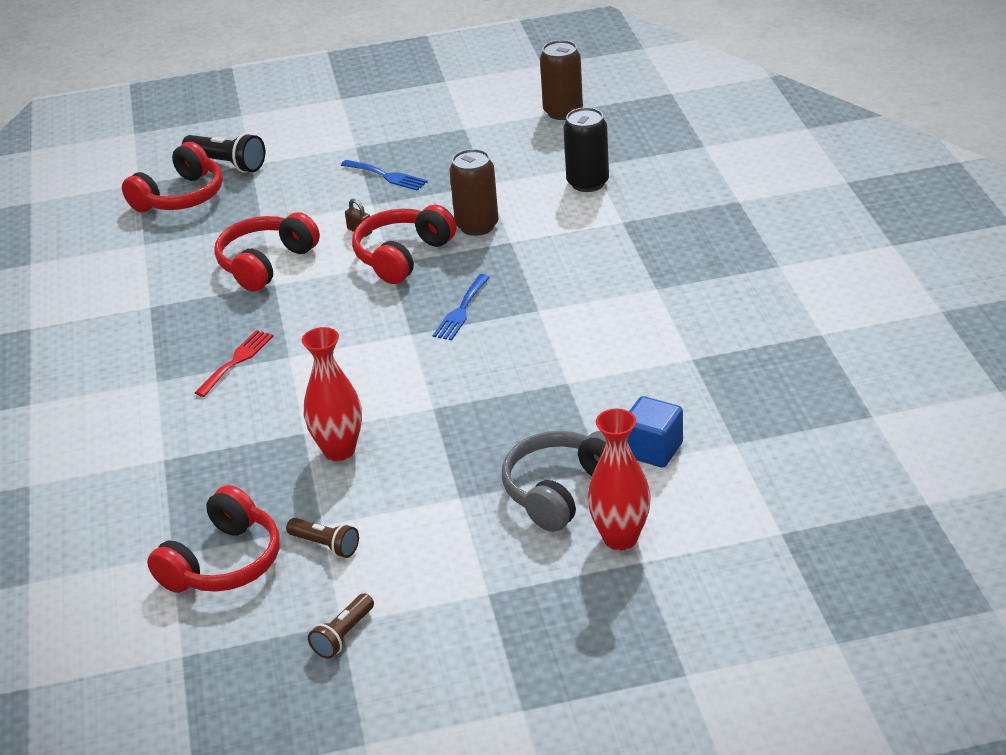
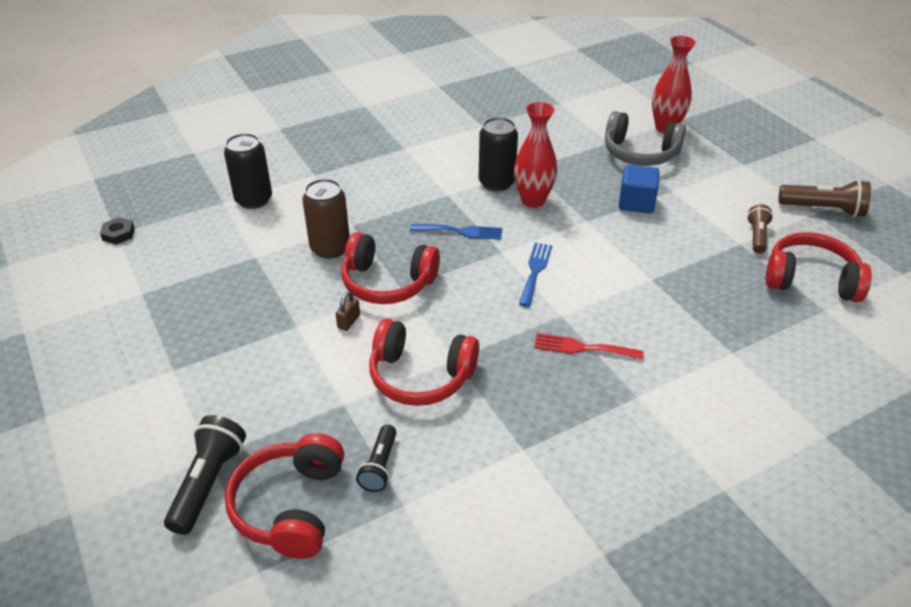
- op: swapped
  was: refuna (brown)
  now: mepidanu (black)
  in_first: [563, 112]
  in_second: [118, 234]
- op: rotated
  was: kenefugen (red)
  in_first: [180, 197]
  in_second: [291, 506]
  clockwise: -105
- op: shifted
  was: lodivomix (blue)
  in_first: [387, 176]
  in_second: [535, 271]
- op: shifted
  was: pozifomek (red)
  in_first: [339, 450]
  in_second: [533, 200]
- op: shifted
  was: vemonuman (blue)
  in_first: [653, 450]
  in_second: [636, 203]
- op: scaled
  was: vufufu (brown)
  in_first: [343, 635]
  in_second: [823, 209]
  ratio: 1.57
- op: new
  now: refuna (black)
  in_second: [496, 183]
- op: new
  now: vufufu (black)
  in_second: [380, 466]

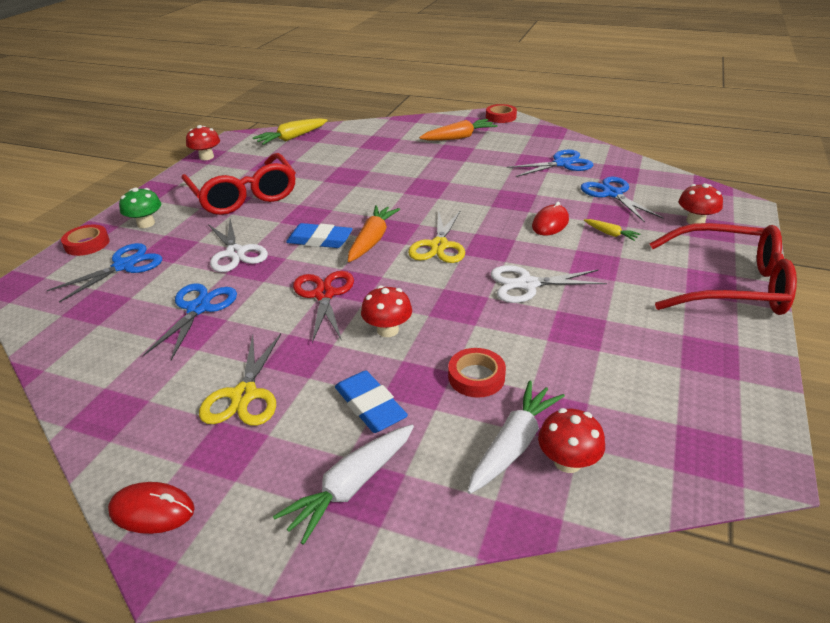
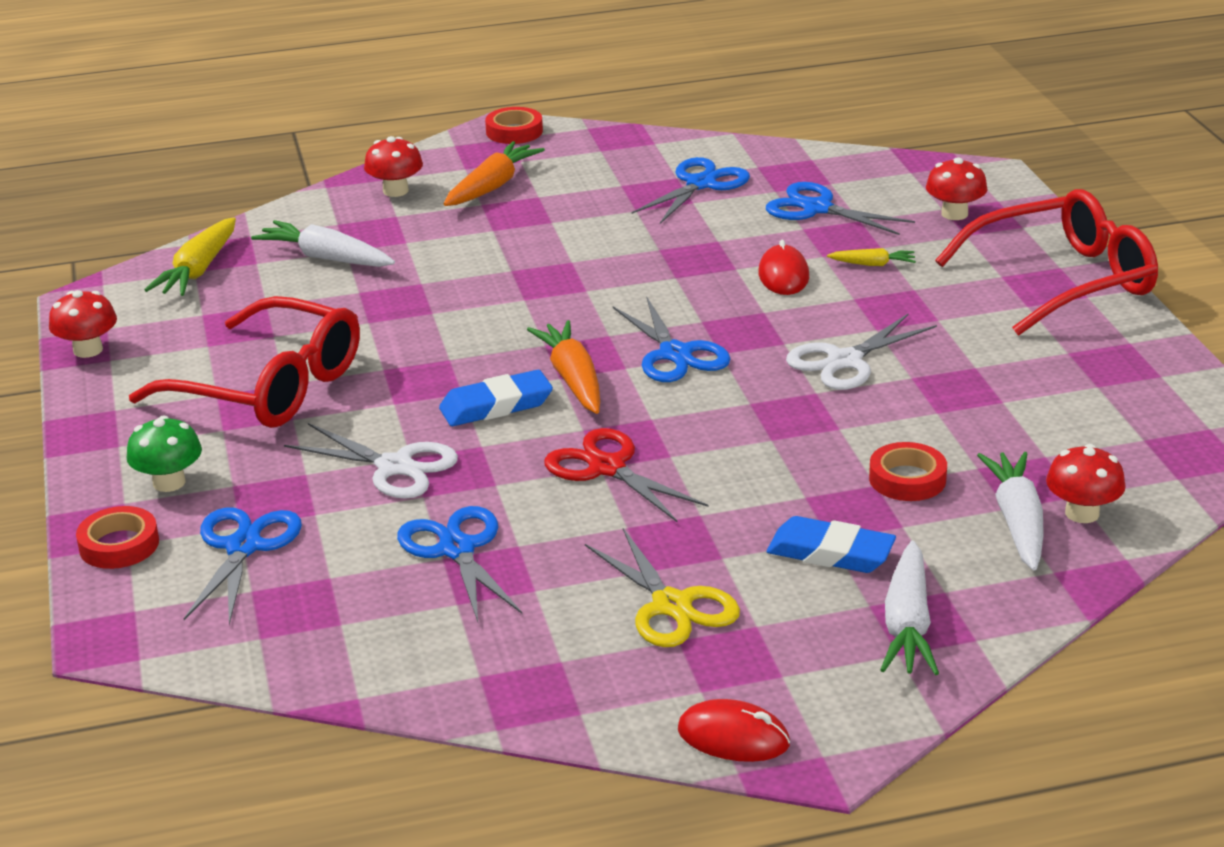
- op: repainted
  was: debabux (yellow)
  now: debabux (blue)
  in_first: [438, 246]
  in_second: [675, 354]
- op: shifted
  was: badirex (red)
  in_first: [387, 330]
  in_second: [395, 191]
- op: rotated
  was: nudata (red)
  in_first: [152, 510]
  in_second: [733, 737]
  clockwise: 45
- op: new
  now: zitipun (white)
  in_second: [326, 258]

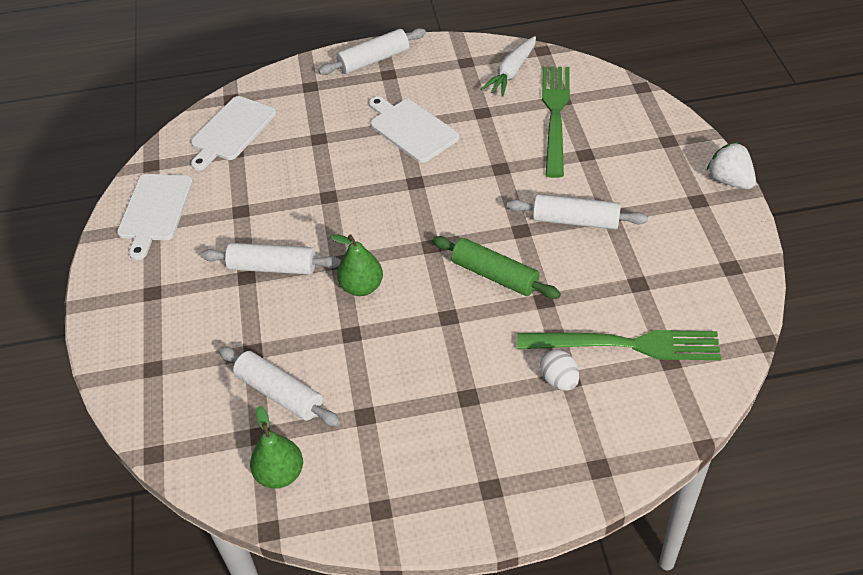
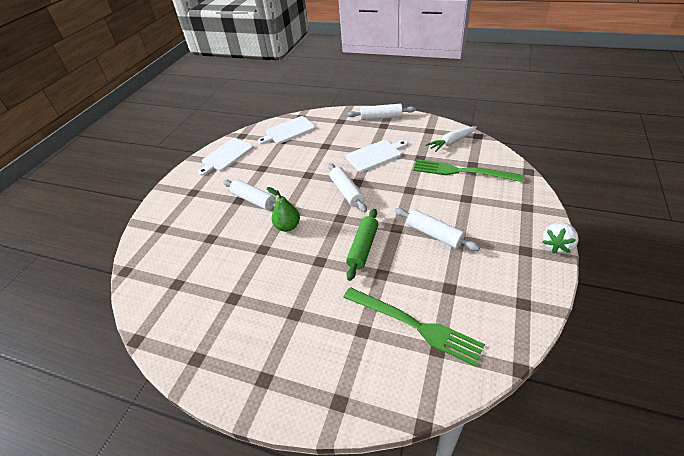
- op: rotated
  was: lodivomix (green)
  in_first: [555, 115]
  in_second: [462, 171]
  clockwise: -105
- op: rotated
  was: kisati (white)
  in_first: [412, 129]
  in_second: [375, 155]
  clockwise: 75
- op: rotated
  was: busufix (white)
  in_first: [729, 180]
  in_second: [557, 245]
  clockwise: -135
- op: rotated
  was: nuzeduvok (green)
  in_first: [495, 275]
  in_second: [363, 248]
  clockwise: 45
- op: shifted
  was: nuzeduvok (white)
  in_first: [279, 393]
  in_second: [346, 192]
- op: gone
  was: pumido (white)
  in_first: [559, 380]
- op: gone
  was: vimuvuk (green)
  in_first: [280, 474]

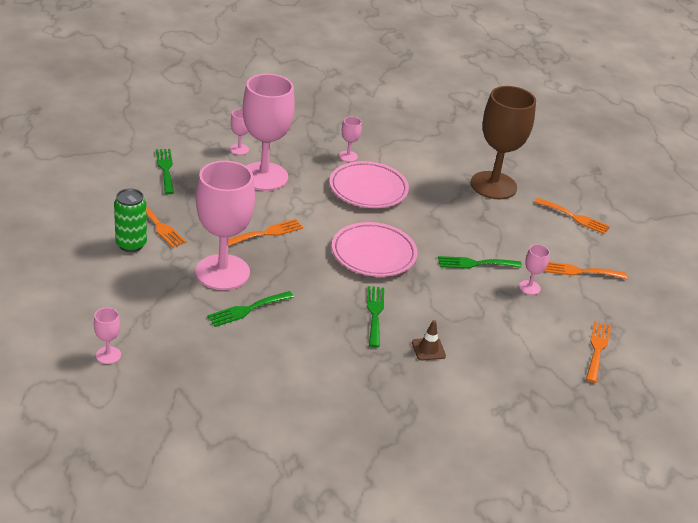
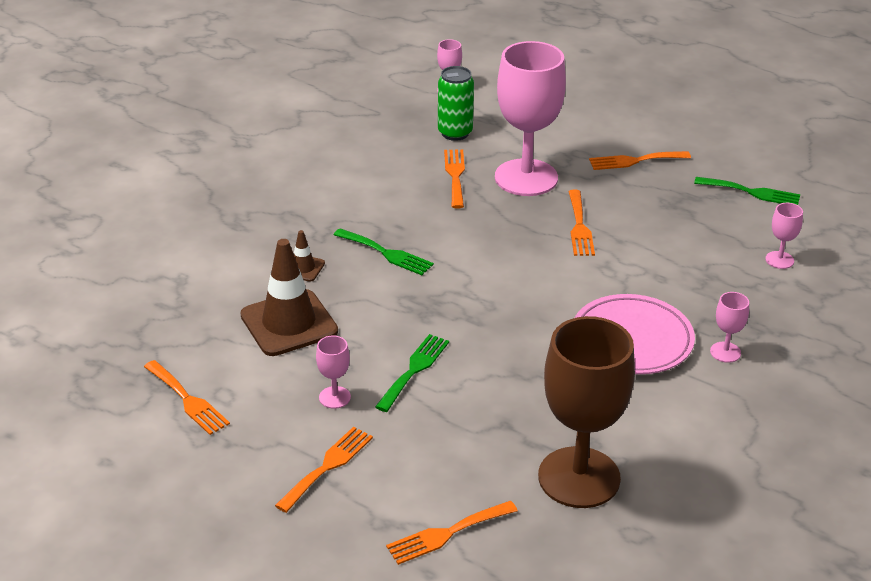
- op: gone
  was: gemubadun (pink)
  in_first: [264, 176]
- op: shifted
  was: refuna (green)
  in_first: [131, 244]
  in_second: [455, 133]
- op: gone
  was: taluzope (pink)
  in_first: [373, 254]
- op: repainted
  was: lodivomix (green)
  now: lodivomix (orange)
  in_first: [247, 309]
  in_second: [455, 176]
- op: new
  now: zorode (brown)
  in_second: [289, 323]

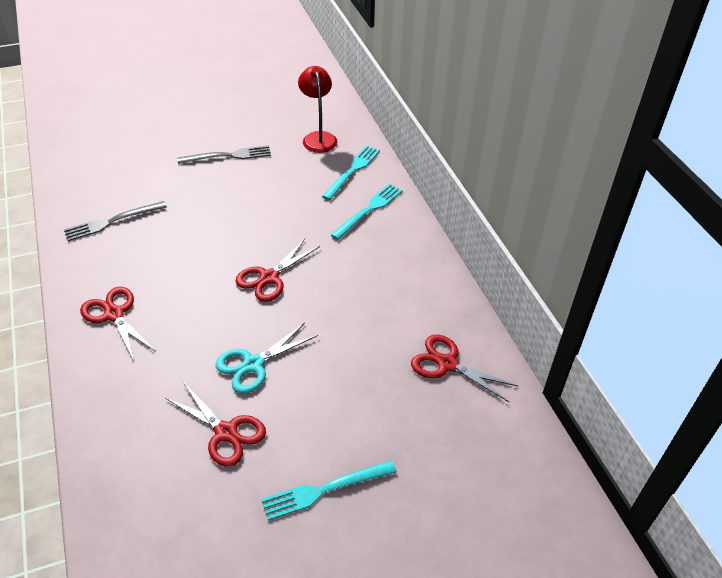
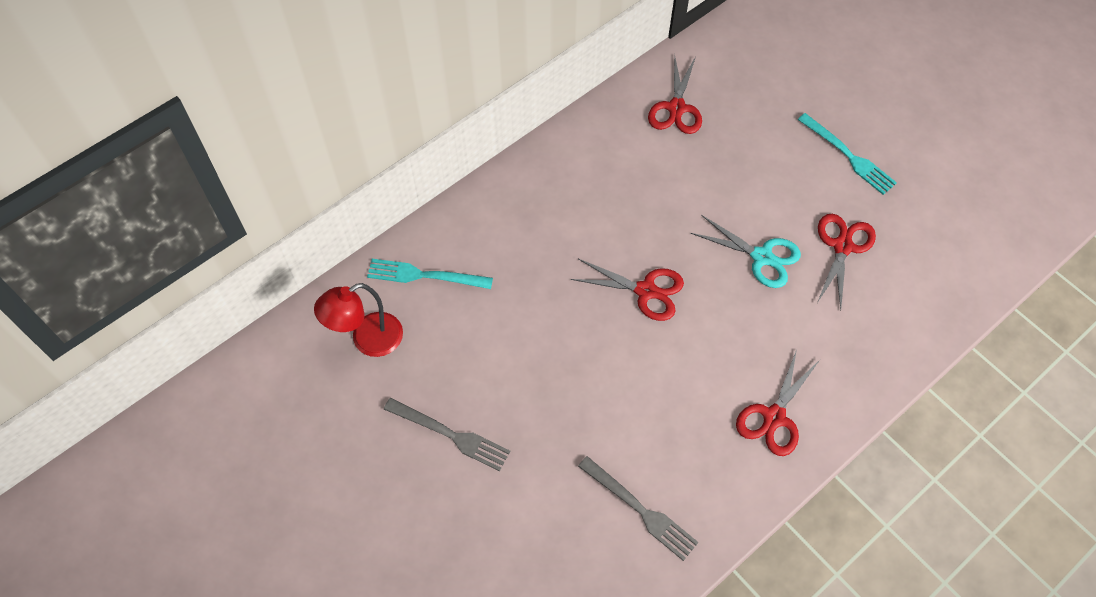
- op: rotated
  was: lodivomix (grey)
  in_first: [228, 156]
  in_second: [450, 435]
  clockwise: 150
- op: gone
  was: lodivomix (turquoise)
  in_first: [369, 210]

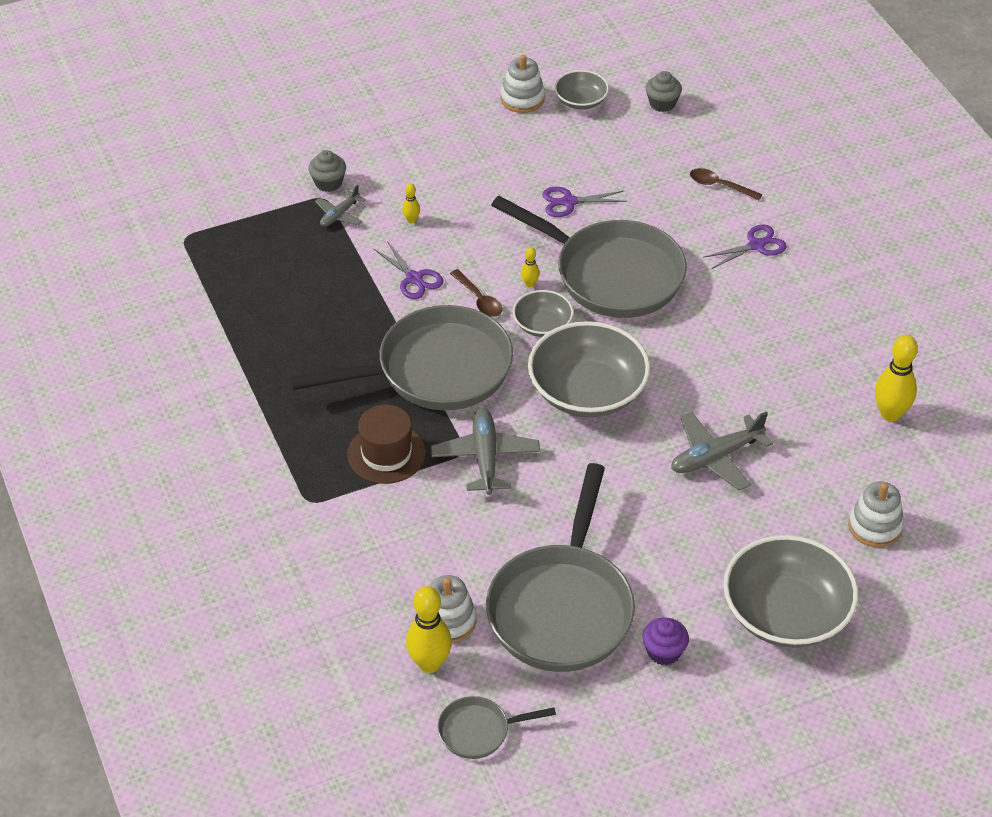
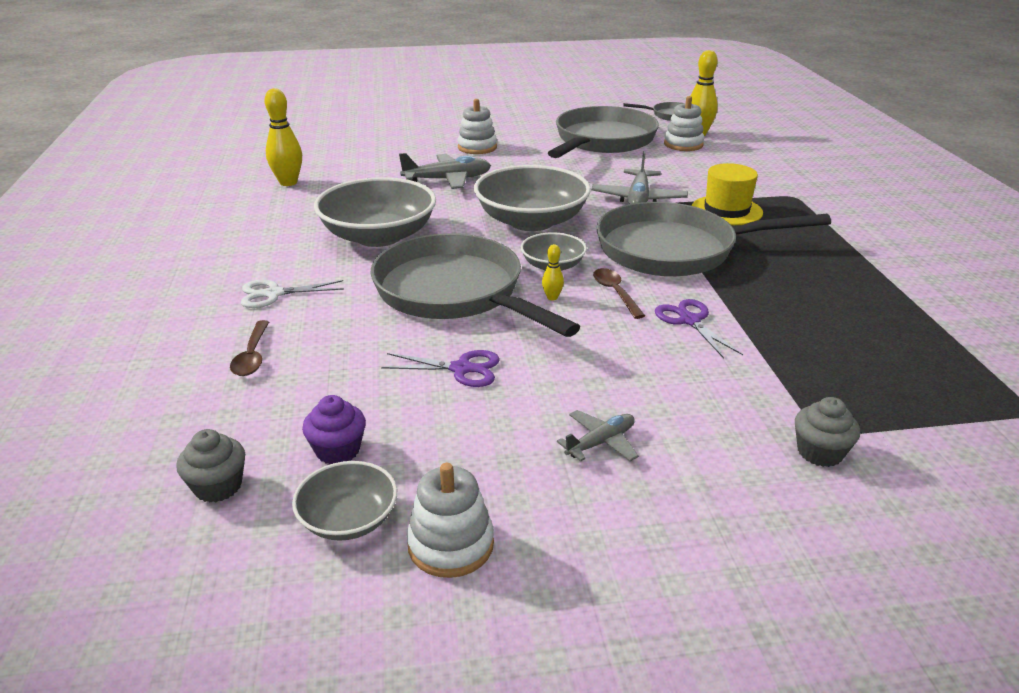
- op: rotated
  was: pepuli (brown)
  in_first: [719, 186]
  in_second: [252, 356]
  clockwise: 45
- op: gone
  was: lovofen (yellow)
  in_first: [411, 220]
- op: shifted
  was: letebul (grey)
  in_first: [339, 215]
  in_second: [600, 442]
- op: repainted
  was: debabux (purple)
  now: debabux (white)
  in_first: [756, 245]
  in_second: [273, 294]
- op: repainted
  was: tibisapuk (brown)
  now: tibisapuk (yellow)
  in_first: [386, 453]
  in_second: [726, 210]
- op: shifted
  was: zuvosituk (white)
  in_first: [875, 526]
  in_second: [477, 147]
- op: shifted
  was: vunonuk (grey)
  in_first: [786, 613]
  in_second: [378, 236]
- op: shifted
  was: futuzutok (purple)
  in_first: [664, 652]
  in_second: [338, 450]

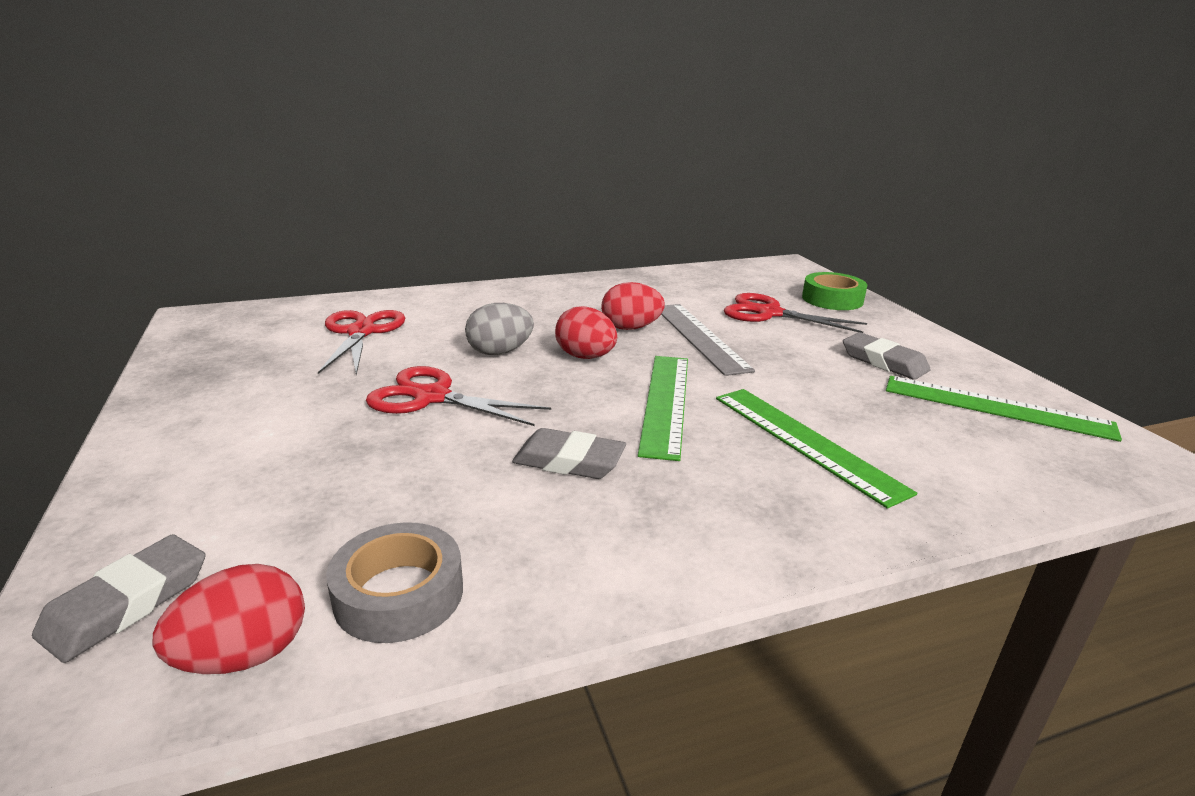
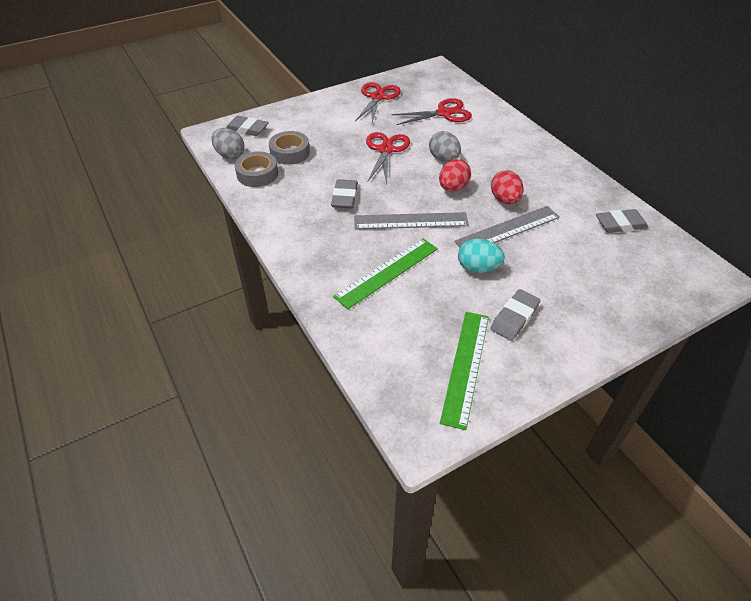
- op: gone
  was: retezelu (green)
  in_first: [832, 299]
- op: shifted
  was: debabux (red)
  in_first: [769, 313]
  in_second: [377, 97]
- op: repainted
  was: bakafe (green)
  now: bakafe (grey)
  in_first: [666, 402]
  in_second: [411, 221]
- op: repainted
  was: pumido (red)
  now: pumido (grey)
  in_first: [245, 655]
  in_second: [230, 155]
- op: new
  now: retezelu (grey)
  in_second: [290, 152]
- op: new
  now: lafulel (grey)
  in_second: [620, 224]
- op: new
  now: pumido (turquoise)
  in_second: [478, 268]

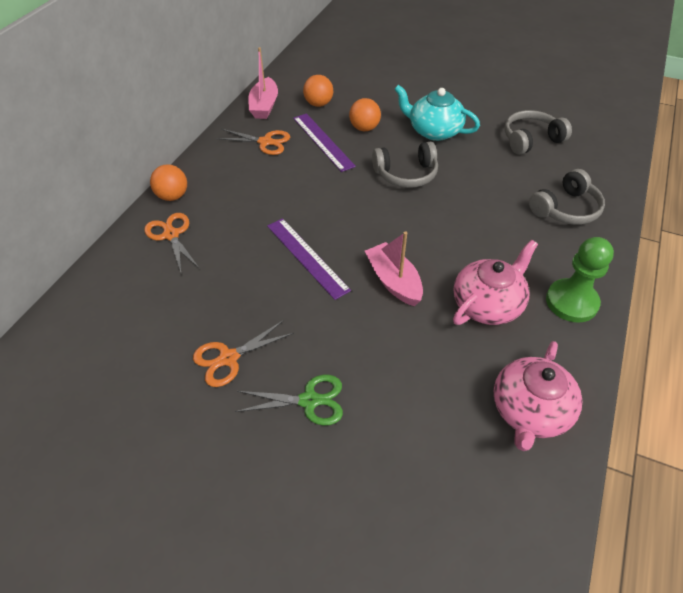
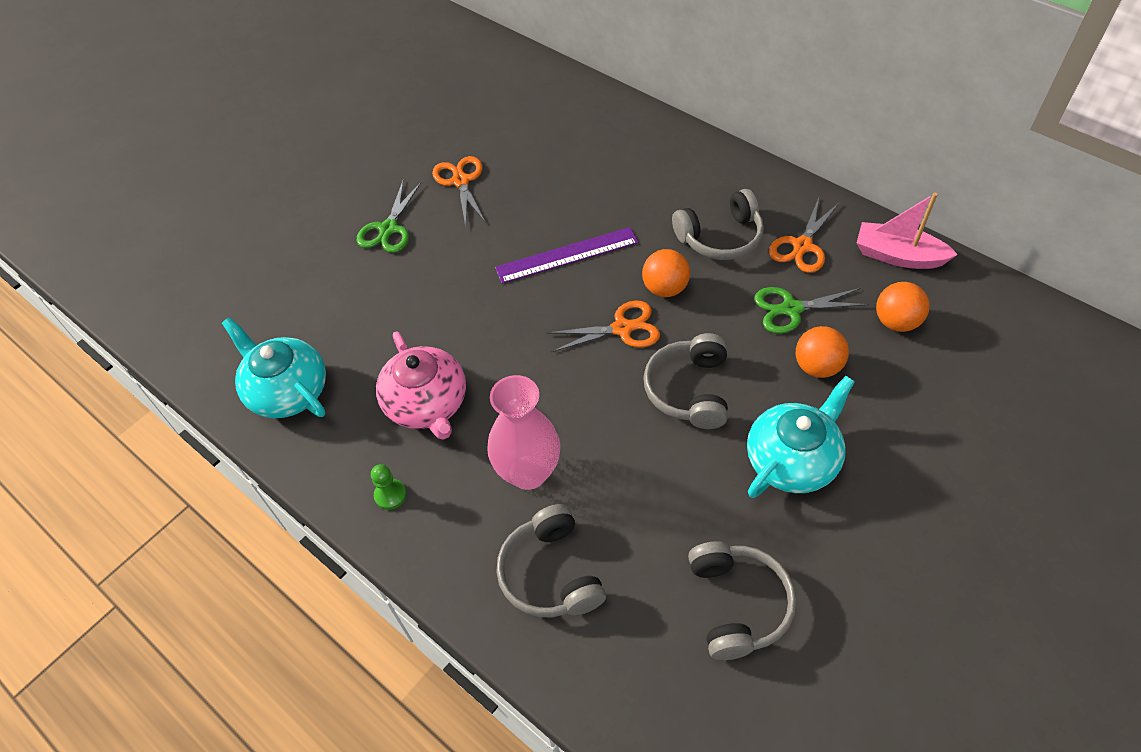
- op: swapped
  was: bakafe (purple)
  now: debabux (green)
  in_first: [323, 141]
  in_second: [791, 309]
- op: shifted
  was: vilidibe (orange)
  in_first: [172, 196]
  in_second: [665, 288]
- op: shifted
  was: debabux (orange)
  in_first: [171, 235]
  in_second: [622, 328]
- op: gone
  was: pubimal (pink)
  in_first: [393, 281]
- op: scaled
  was: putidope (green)
  in_first: [571, 302]
  in_second: [390, 495]
  ratio: 0.48
- op: repainted
  was: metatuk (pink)
  now: metatuk (turquoise)
  in_first: [529, 411]
  in_second: [287, 391]
- op: new
  now: kenefugen (grey)
  in_second: [720, 237]
- op: new
  now: pozifomek (pink)
  in_second: [528, 472]

